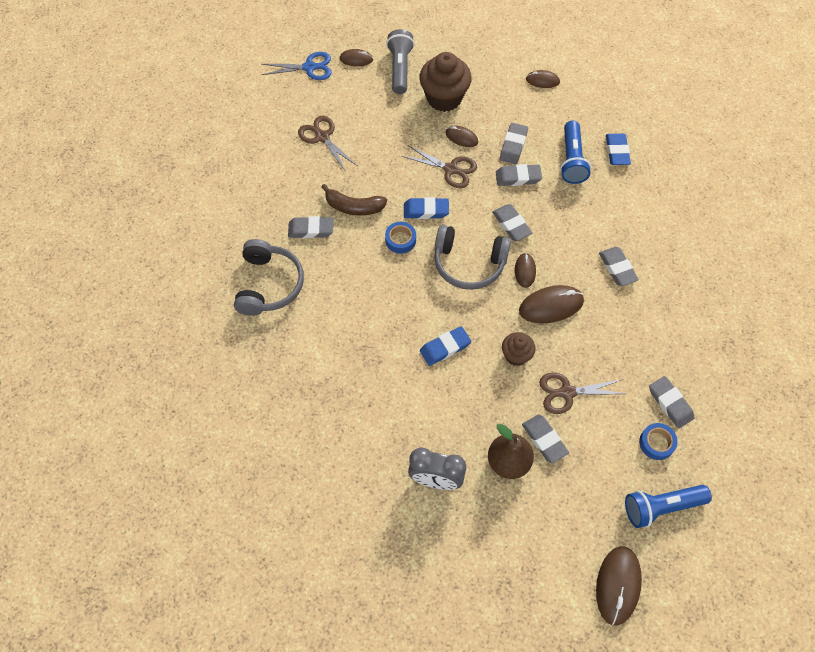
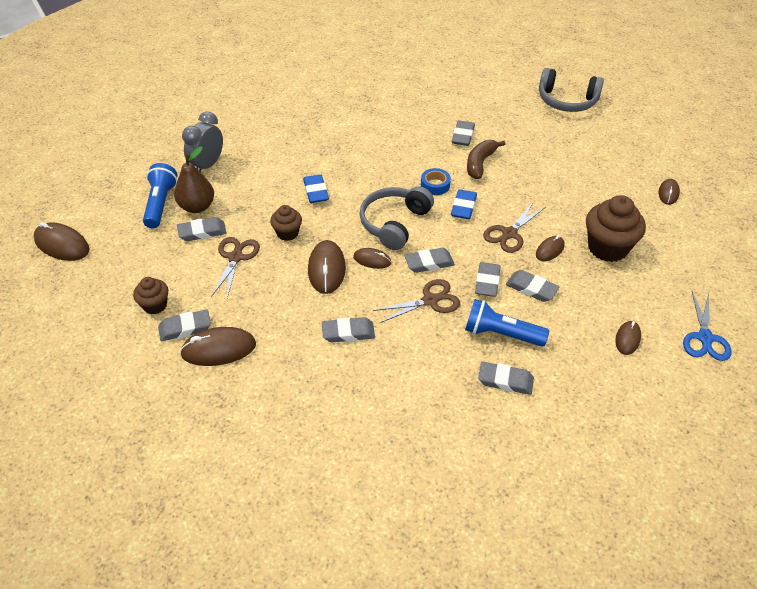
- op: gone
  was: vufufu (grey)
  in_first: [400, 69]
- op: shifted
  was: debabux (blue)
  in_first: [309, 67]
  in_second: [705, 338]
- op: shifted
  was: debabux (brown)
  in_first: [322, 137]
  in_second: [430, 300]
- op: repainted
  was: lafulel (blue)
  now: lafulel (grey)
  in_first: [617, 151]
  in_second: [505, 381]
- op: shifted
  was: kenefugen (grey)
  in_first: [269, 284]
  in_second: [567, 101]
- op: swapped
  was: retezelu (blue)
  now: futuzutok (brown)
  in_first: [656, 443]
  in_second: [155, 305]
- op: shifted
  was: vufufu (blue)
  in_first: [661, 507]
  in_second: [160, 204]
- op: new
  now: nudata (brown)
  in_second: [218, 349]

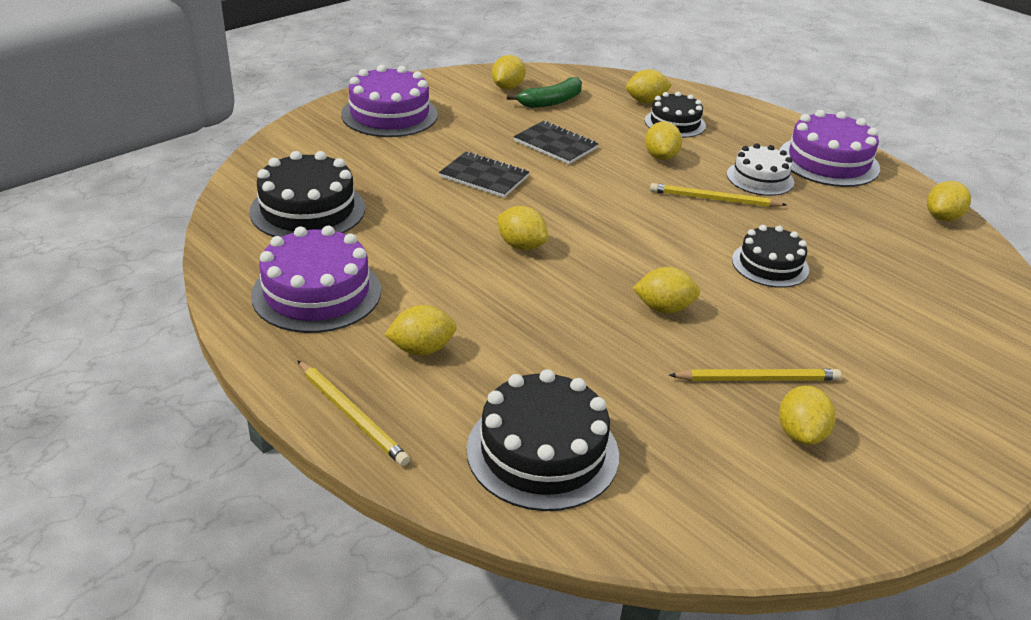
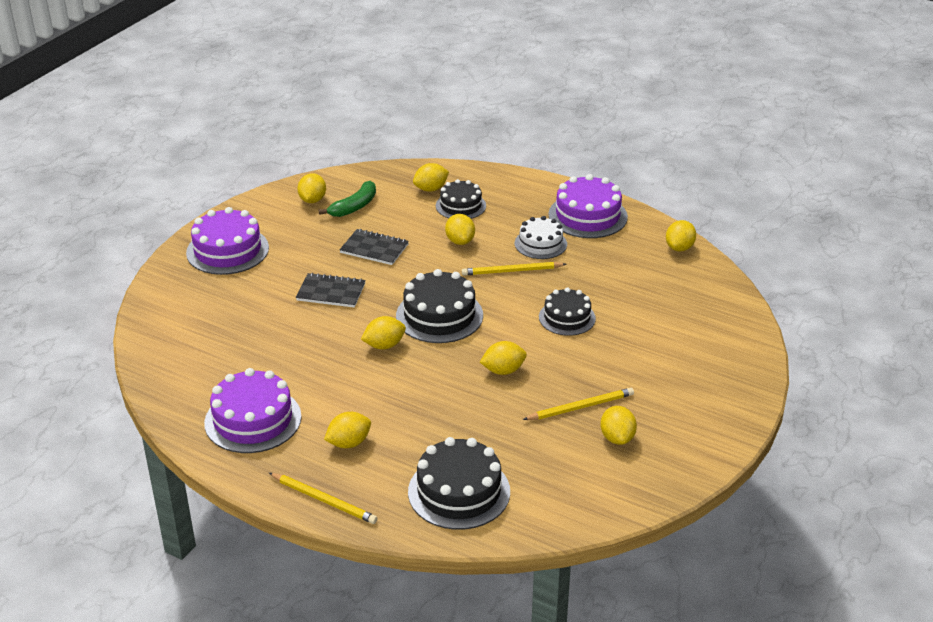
- op: shifted
  was: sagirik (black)
  in_first: [308, 210]
  in_second: [439, 315]
- op: rotated
  was: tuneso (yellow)
  in_first: [521, 245]
  in_second: [384, 345]
  clockwise: -45

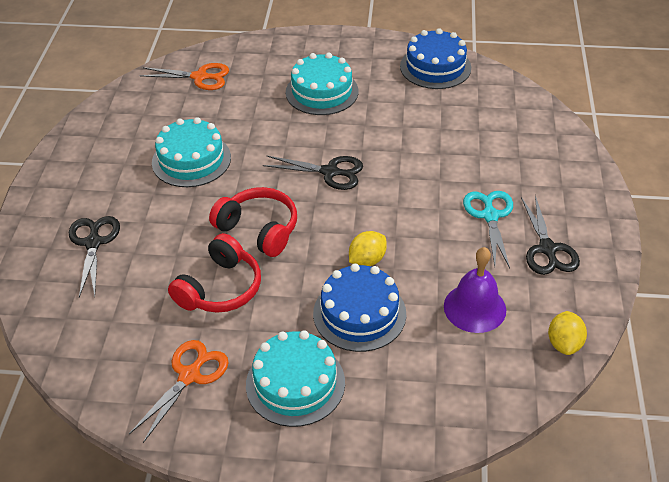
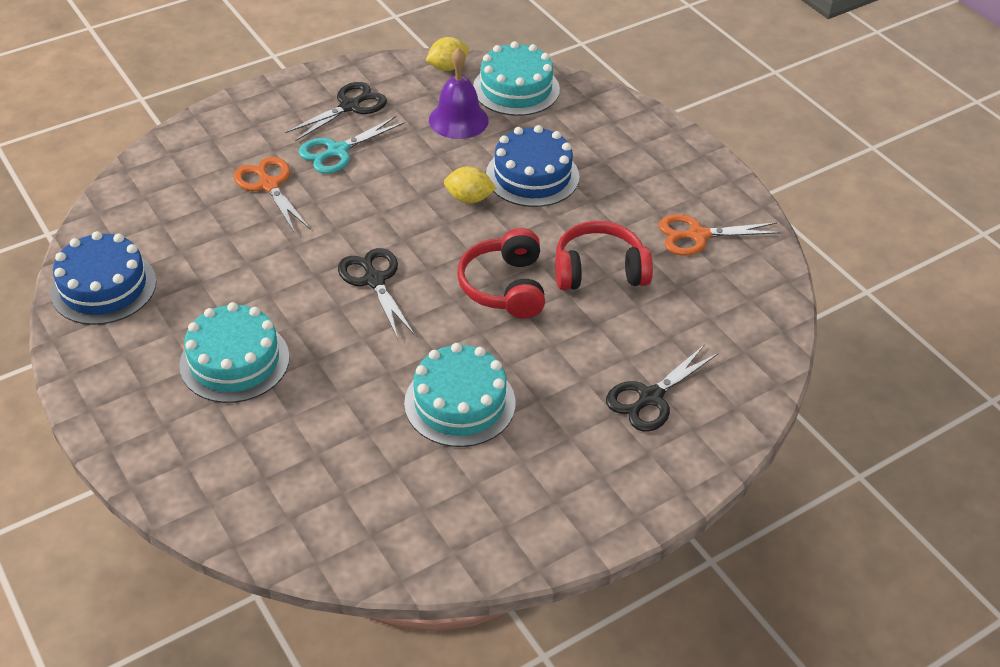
- op: shifted
  was: debabux (orange)
  in_first: [200, 77]
  in_second: [269, 185]
- op: shifted
  was: sagirik (turquoise)
  in_first: [295, 383]
  in_second: [516, 89]

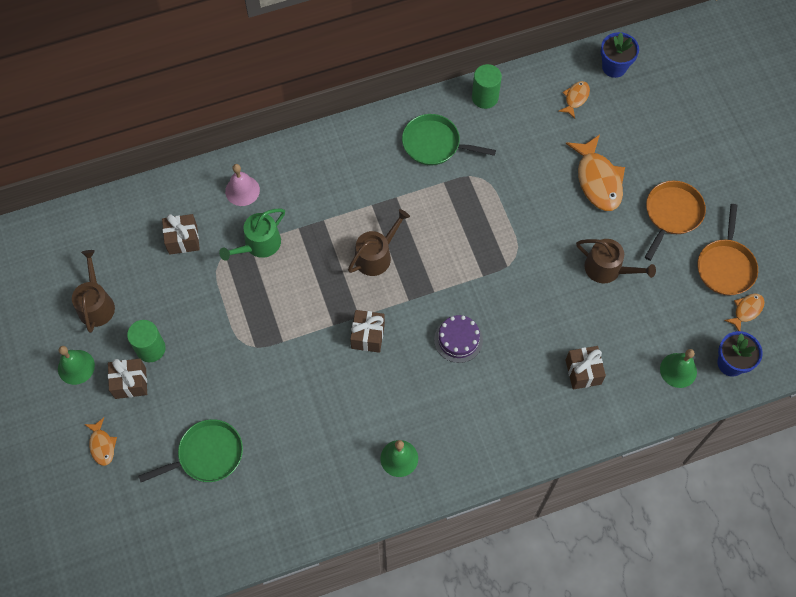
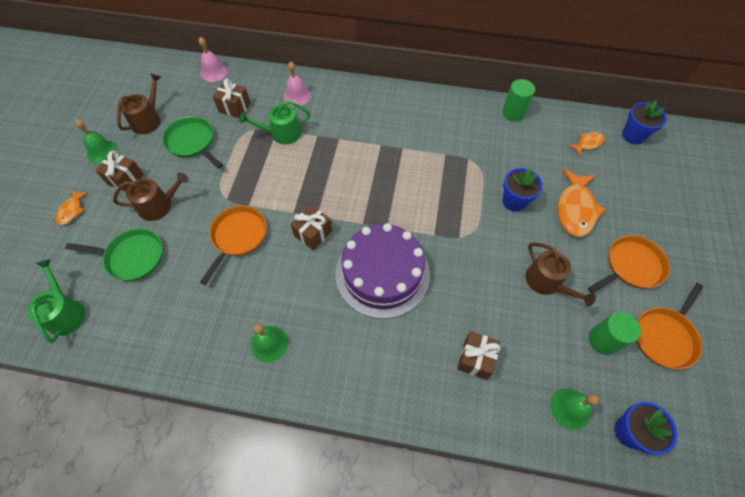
- op: shifted
  was: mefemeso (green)
  in_first: [434, 144]
  in_second: [192, 142]
- op: shifted
  was: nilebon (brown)
  in_first: [376, 255]
  in_second: [159, 205]
- op: gone
  was: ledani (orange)
  in_first: [746, 310]
- op: scaled
  was: sagirik (purple)
  in_first: [458, 339]
  in_second: [382, 273]
  ratio: 2.05
- op: shifted
  was: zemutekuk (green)
  in_first: [151, 348]
  in_second: [603, 340]
- op: new
  now: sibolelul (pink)
  in_second: [213, 72]
- op: new
  now: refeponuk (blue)
  in_second: [514, 201]
- op: new
  now: mefemeso (orange)
  in_second: [238, 236]
- op: new
  now: nilebon (green)
  in_second: [66, 312]

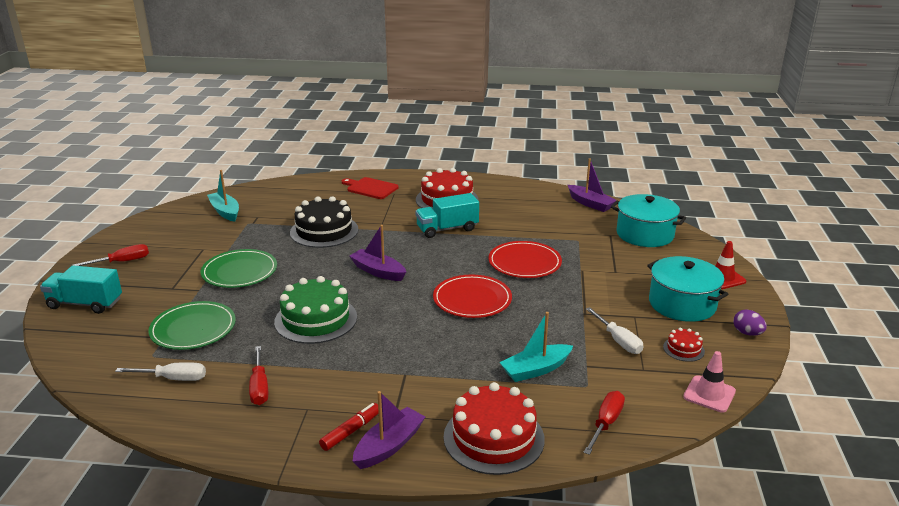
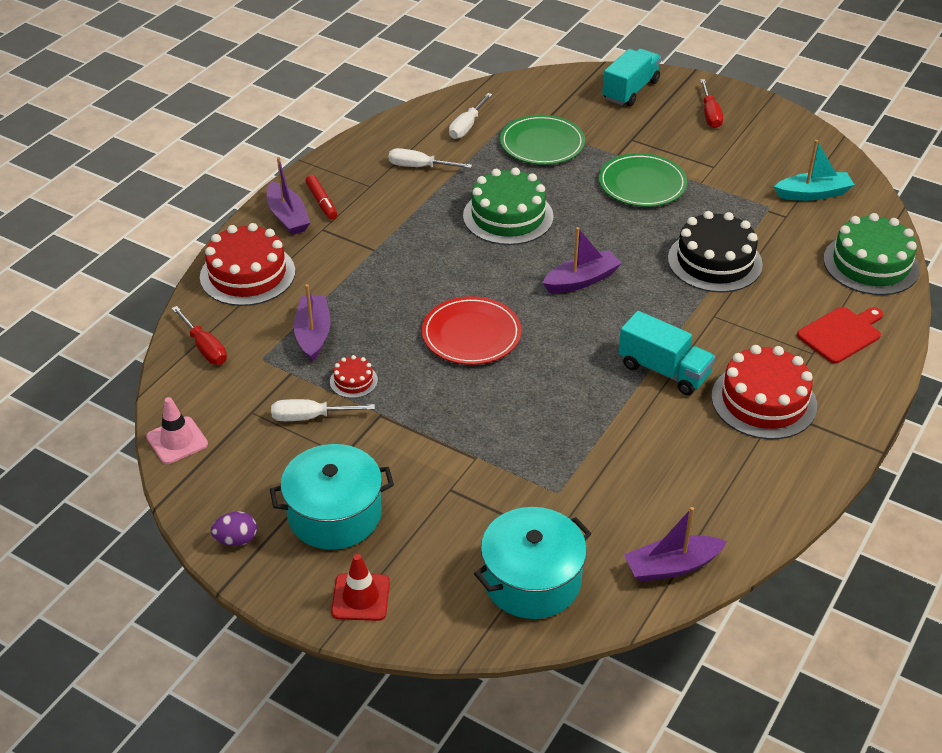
- op: rotated
  was: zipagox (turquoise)
  in_first: [447, 229]
  in_second: [664, 370]
  clockwise: 120
- op: gone
  was: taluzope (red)
  in_first: [524, 263]
- op: repainted
  was: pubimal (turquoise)
  now: pubimal (purple)
  in_first: [535, 370]
  in_second: [313, 334]
- op: shifted
  was: sagirik (red)
  in_first: [683, 349]
  in_second: [353, 381]
- op: repainted
  was: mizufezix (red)
  now: mizufezix (white)
  in_first: [259, 387]
  in_second: [419, 167]
- op: new
  now: sagirik (green)
  in_second: [871, 264]

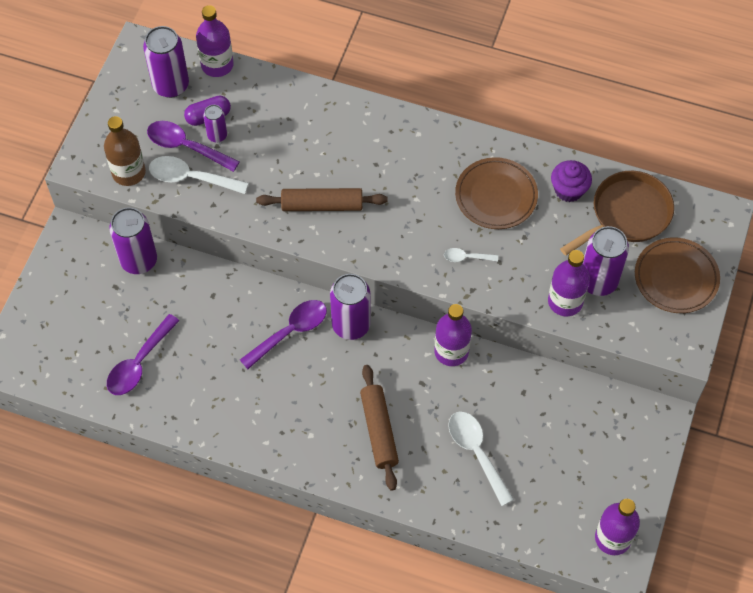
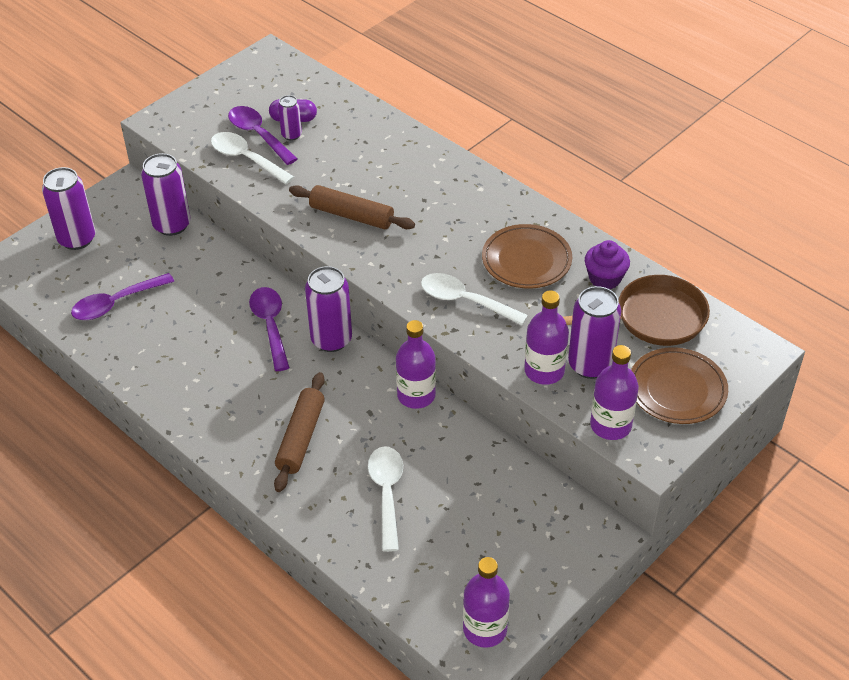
- op: shifted
  was: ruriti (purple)
  in_first: [217, 65]
  in_second: [610, 425]
- op: shifted
  was: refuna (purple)
  in_first: [171, 85]
  in_second: [77, 239]
- op: gone
  was: ruriti (brown)
  in_first: [128, 172]
- op: scaled
  was: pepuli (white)
  in_first: [466, 257]
  in_second: [465, 301]
  ratio: 1.9
- op: rotated
  was: pepuli (purple)
  in_first: [290, 332]
  in_second: [270, 325]
  clockwise: -90

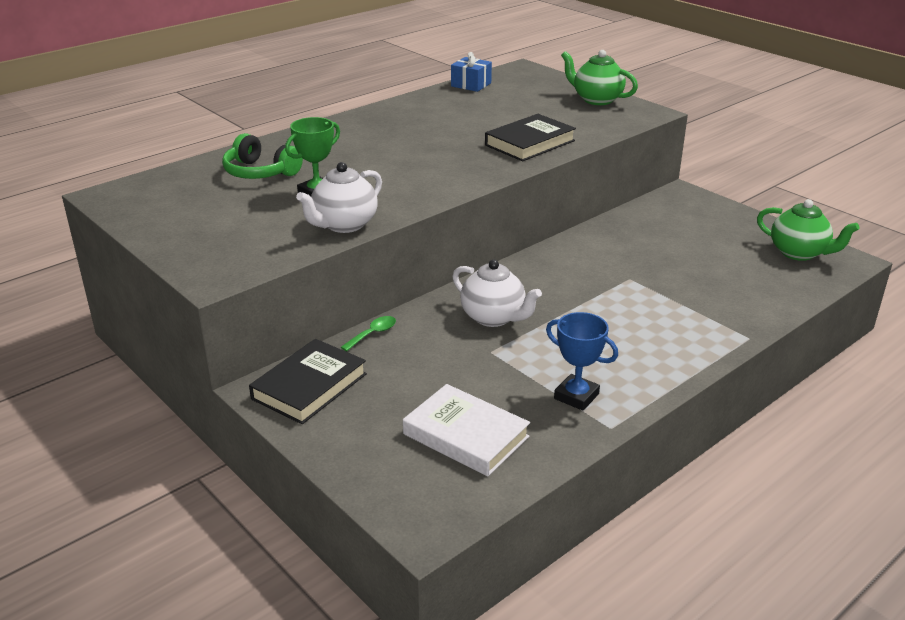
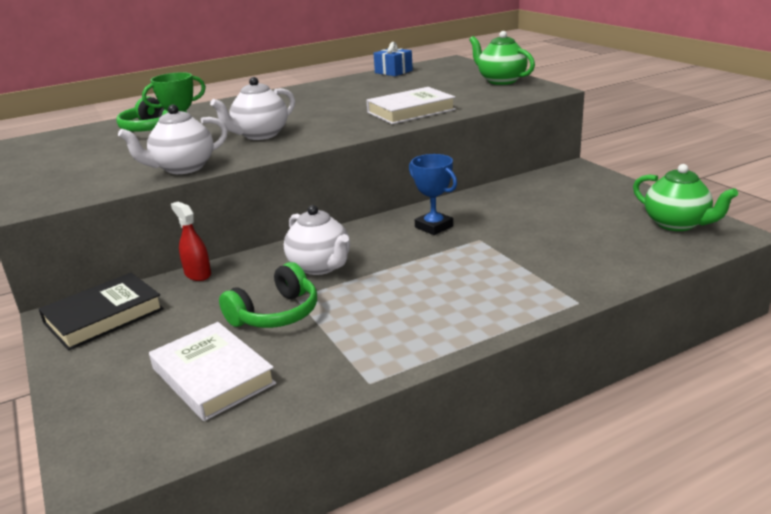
- op: repainted
  was: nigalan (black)
  now: nigalan (white)
  in_first: [530, 143]
  in_second: [411, 111]
- op: shifted
  was: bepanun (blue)
  in_first: [576, 396]
  in_second: [434, 227]
- op: swapped
  was: pepuli (green)
  now: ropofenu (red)
  in_first: [373, 334]
  in_second: [197, 274]
- op: new
  now: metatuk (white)
  in_second: [260, 135]
- op: new
  now: kenefugen (green)
  in_second: [275, 314]

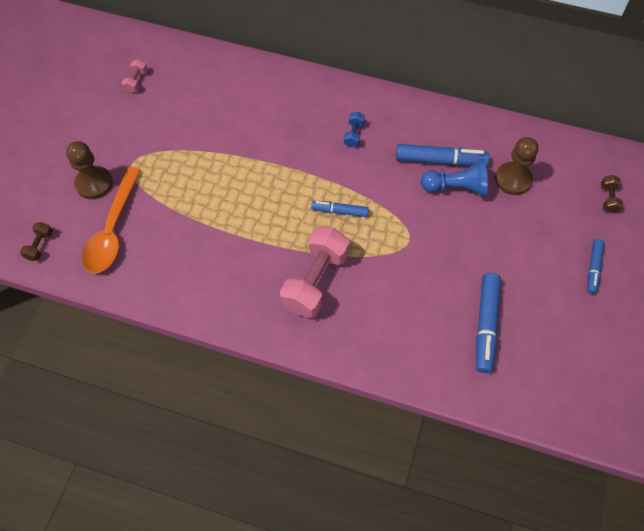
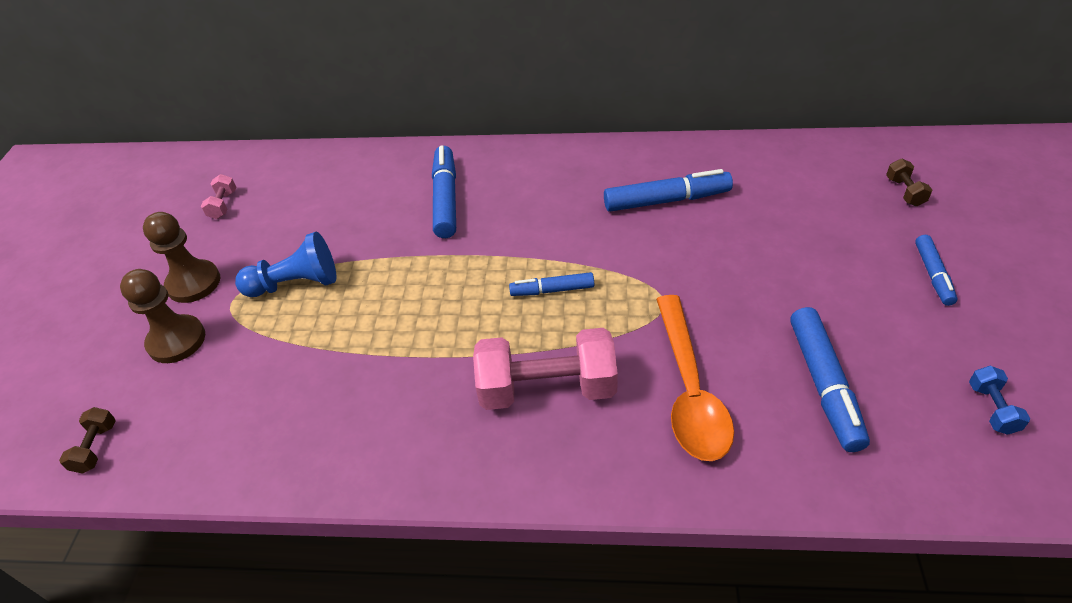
- op: shifted
  was: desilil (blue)
  in_first: [354, 134]
  in_second: [992, 408]
- op: shifted
  was: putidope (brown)
  in_first: [513, 179]
  in_second: [193, 283]
- op: shifted
  was: putidope (blue)
  in_first: [456, 187]
  in_second: [295, 284]
- op: shifted
  was: pepuli (orange)
  in_first: [113, 230]
  in_second: [689, 390]
- op: rotated
  was: desilil (pink)
  in_first: [315, 281]
  in_second: [547, 388]
  clockwise: 75
- op: new
  now: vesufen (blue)
  in_second: [446, 199]

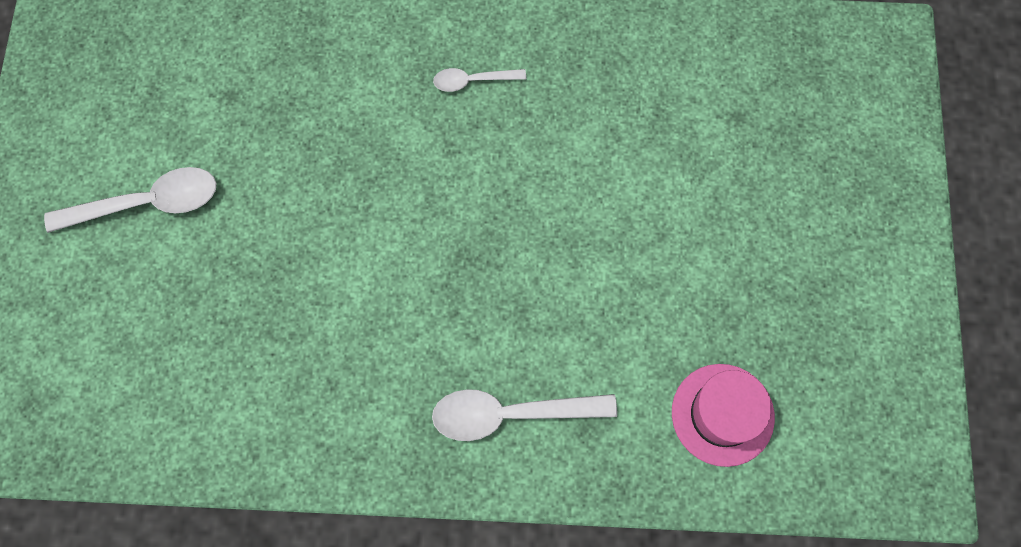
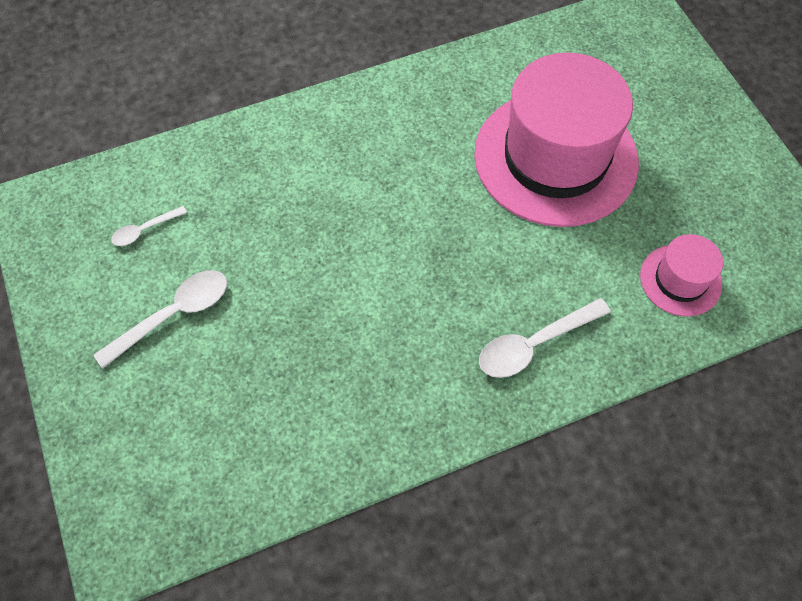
- op: shifted
  was: pepuli (white)
  in_first: [473, 81]
  in_second: [144, 230]
- op: new
  now: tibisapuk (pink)
  in_second: [555, 158]

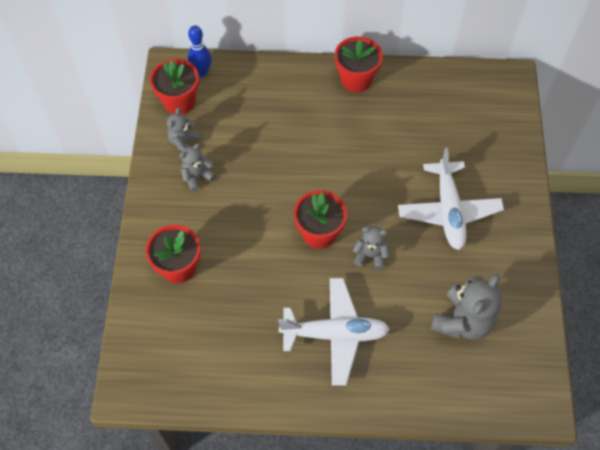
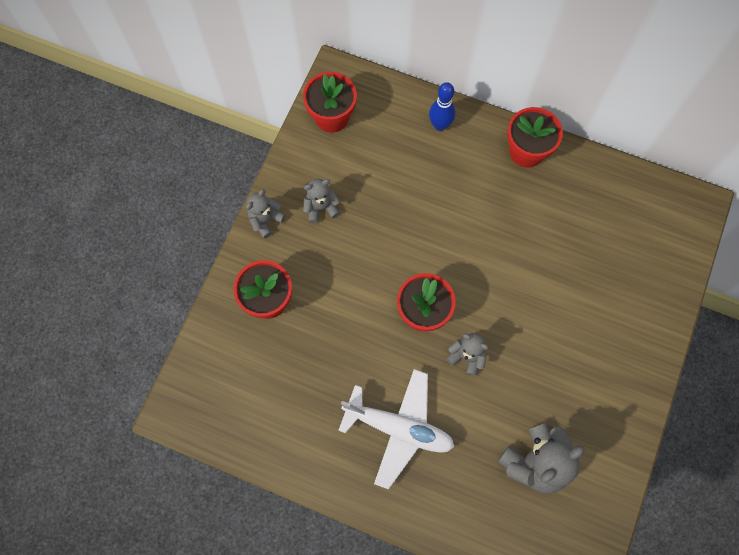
- op: shifted
  was: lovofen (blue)
  in_first: [201, 72]
  in_second: [440, 125]
- op: shifted
  was: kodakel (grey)
  in_first: [184, 142]
  in_second: [265, 220]
- op: gone
  was: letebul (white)
  in_first: [448, 211]

